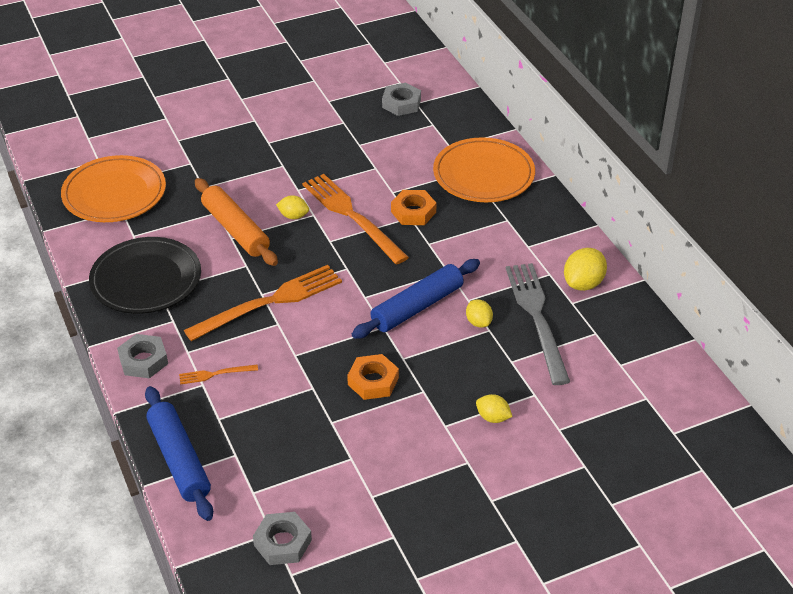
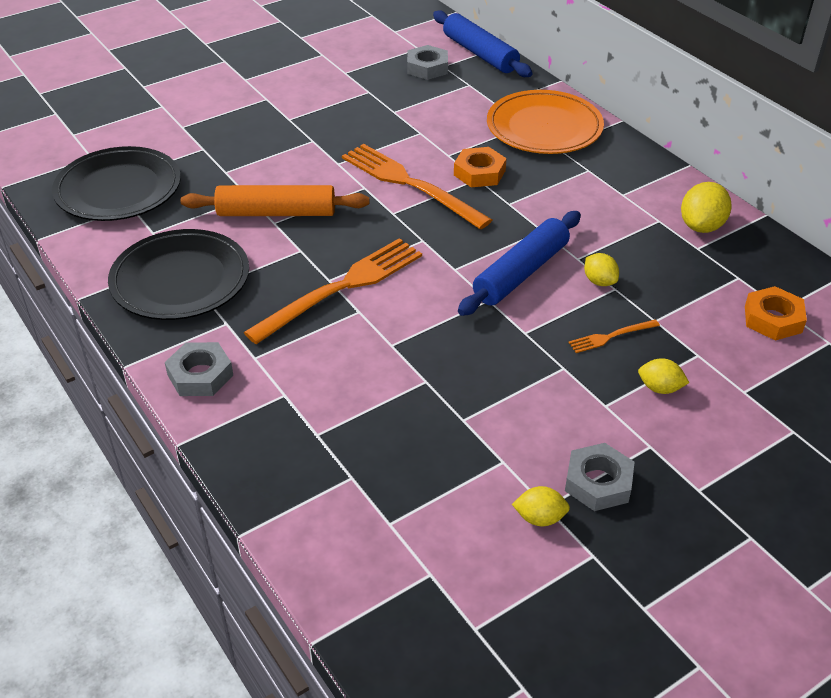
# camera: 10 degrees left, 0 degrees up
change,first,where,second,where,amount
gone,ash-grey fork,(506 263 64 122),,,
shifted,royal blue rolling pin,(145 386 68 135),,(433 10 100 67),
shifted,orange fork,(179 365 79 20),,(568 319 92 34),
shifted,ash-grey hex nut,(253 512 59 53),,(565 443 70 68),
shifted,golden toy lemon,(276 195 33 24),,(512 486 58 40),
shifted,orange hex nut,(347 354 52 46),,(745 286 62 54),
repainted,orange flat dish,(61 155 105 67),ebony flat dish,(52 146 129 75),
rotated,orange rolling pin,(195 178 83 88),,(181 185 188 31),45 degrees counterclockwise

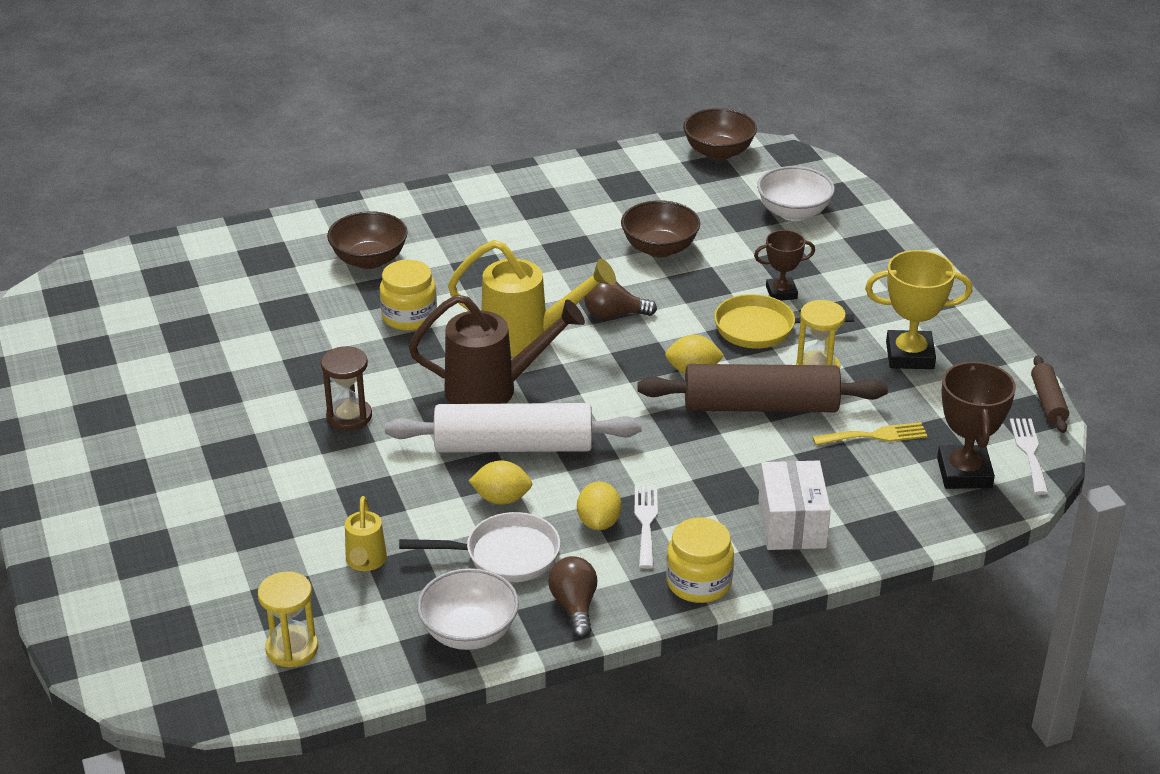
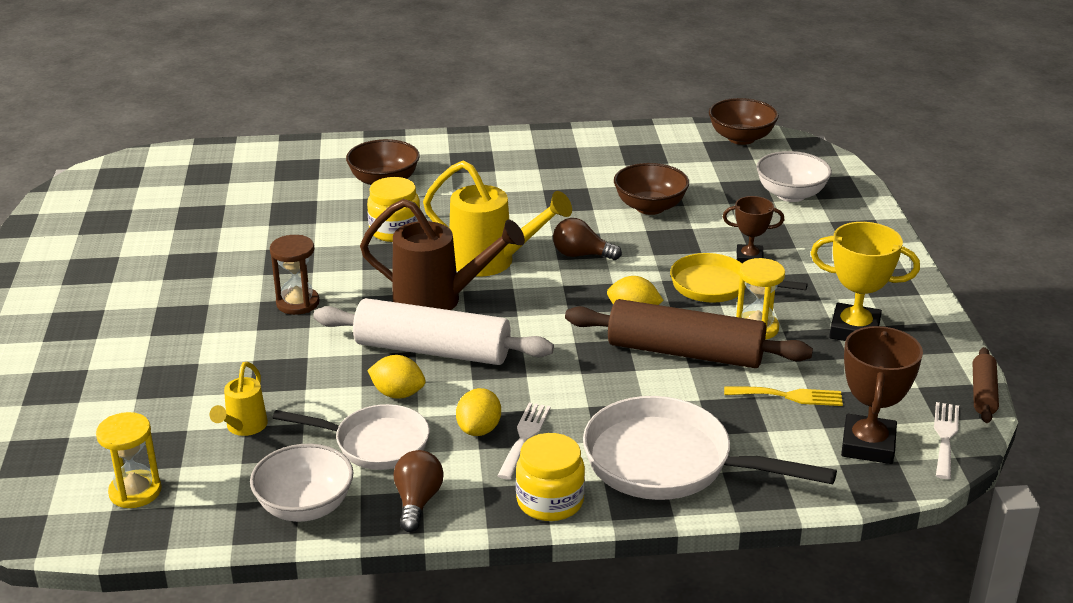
# camera: 15 degrees right, 5 degrees down
change,first,where,second,where,amount
swapped,pure white box,(758 461 73 89),pure white pan,(583 396 254 104),

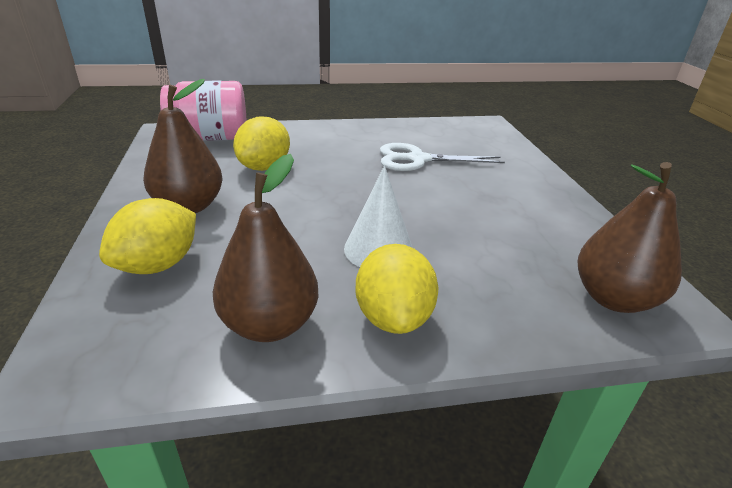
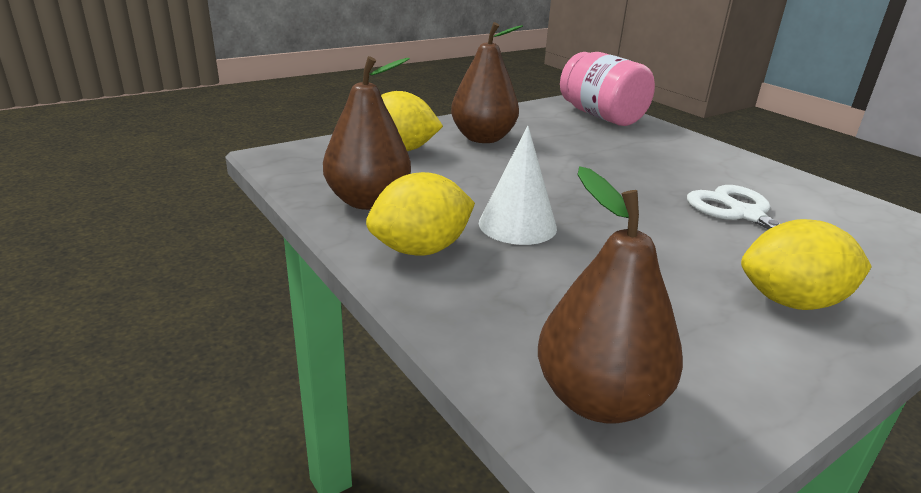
# camera: 65 degrees right, 5 degrees down
change,first,where,second,where,amount
shifted,golden toy lemon,(233 116 57 55),,(741 219 131 91),

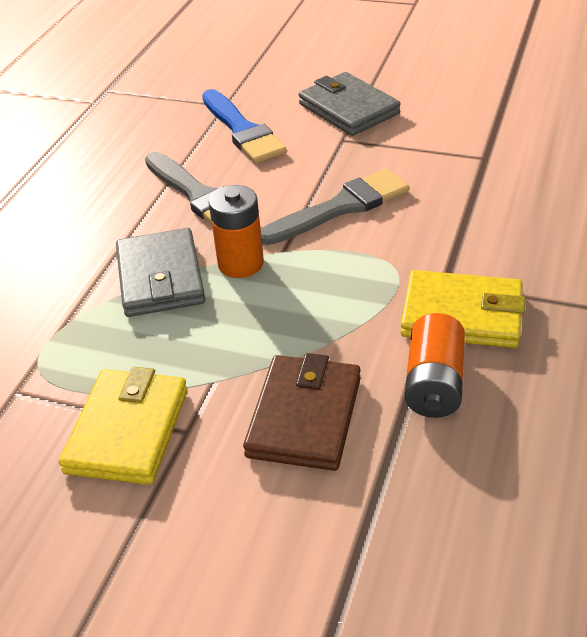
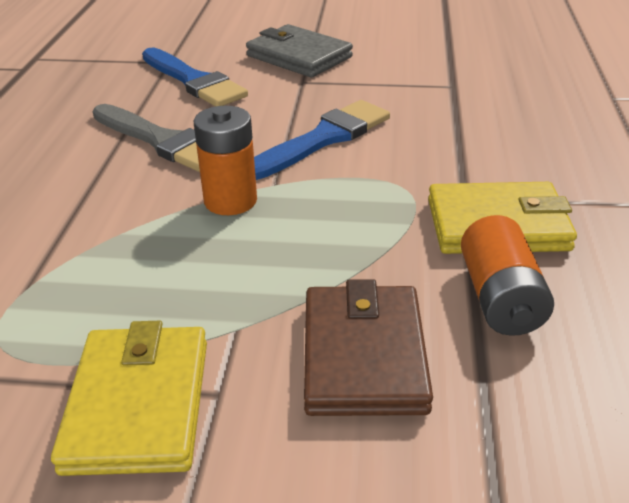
# camera: 15 degrees left, 5 degrees down
change,first,where,second,where,amount
gone,ash-grey billfold,(116 228 89 89),,,
repainted,ash-grey brush,(261 169 148 76),royal blue brush,(254 100 136 80),

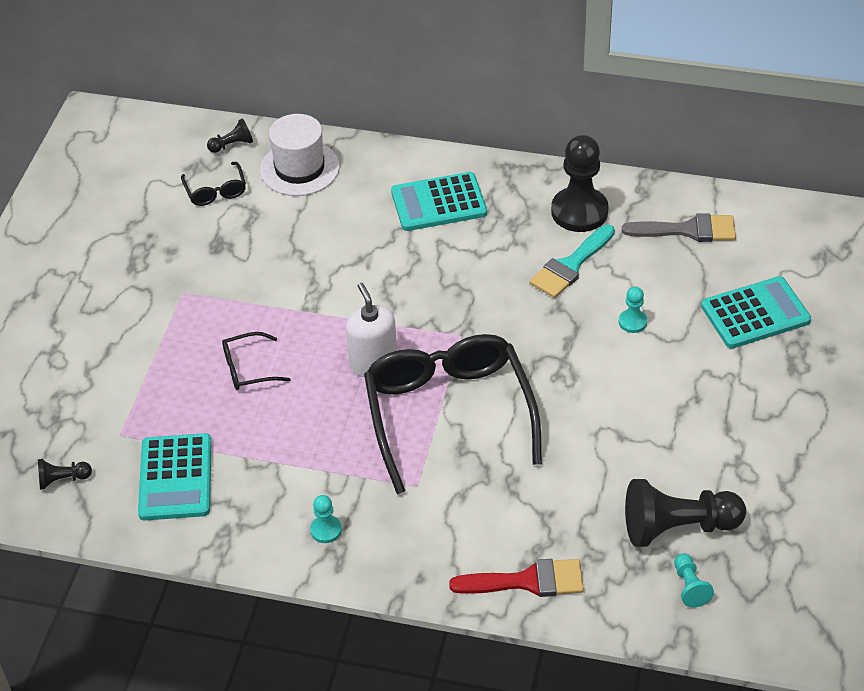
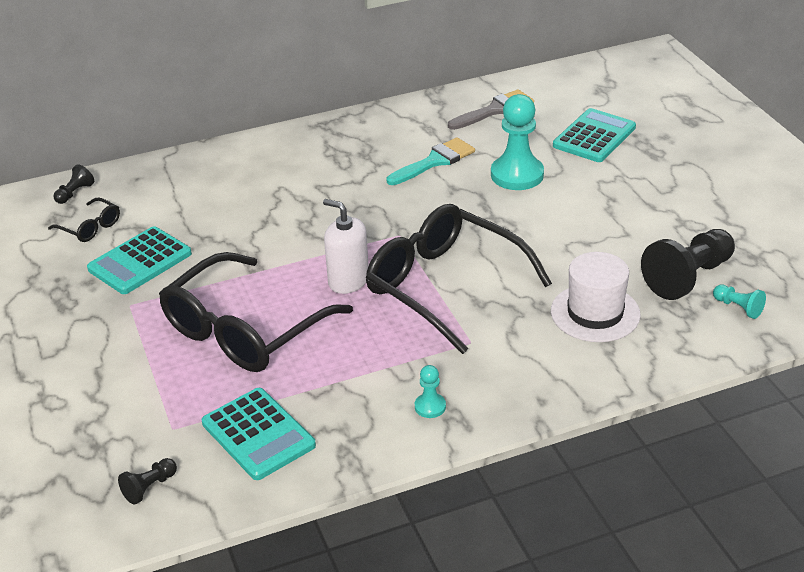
# camera: 35 degrees left, 10 degrees down
change,first,where,second,where,amount
gone,crimson brush,(449 559 135 38),,,
gone,ebony pawn,(551 135 57 97),,,
shifted,pure white top hat,(260 114 80 82),,(551 252 90 90),
shifted,teal calculator,(391 172 96 59),,(87 226 105 68),
rotated,teal brush,(530 225 85 73),,(387 137 88 48),135 degrees counterclockwise
scaled,ebony spectacles,(222 332 69 58),,(159 252 194 120),x2.35
scaled,teal pawn,(619 287 28 46),,(491 94 53 96),x2.12

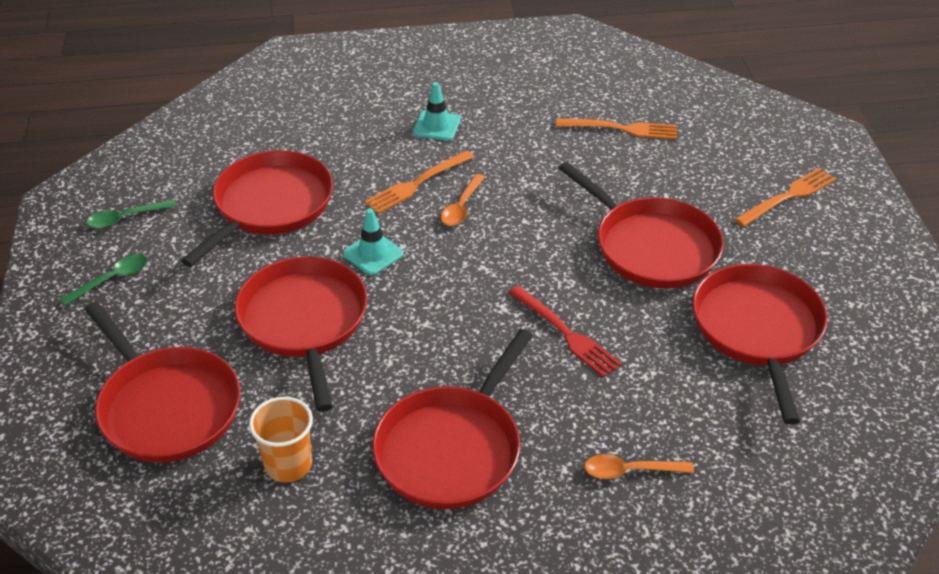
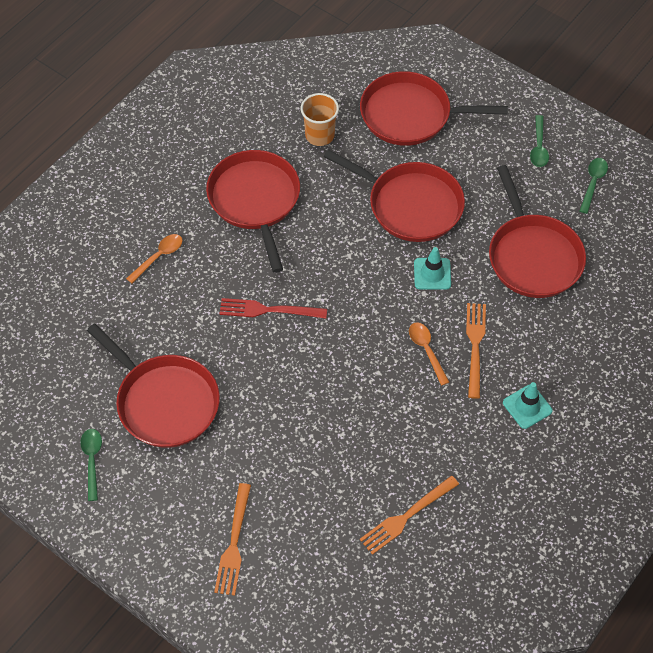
# camera: 135 degrees right, 15 degrees up
change,first,where,second,where,amount
gone,crimson pan,(559 162 165 127),,,
new,,,green tablespoon,(80 429 22 72),

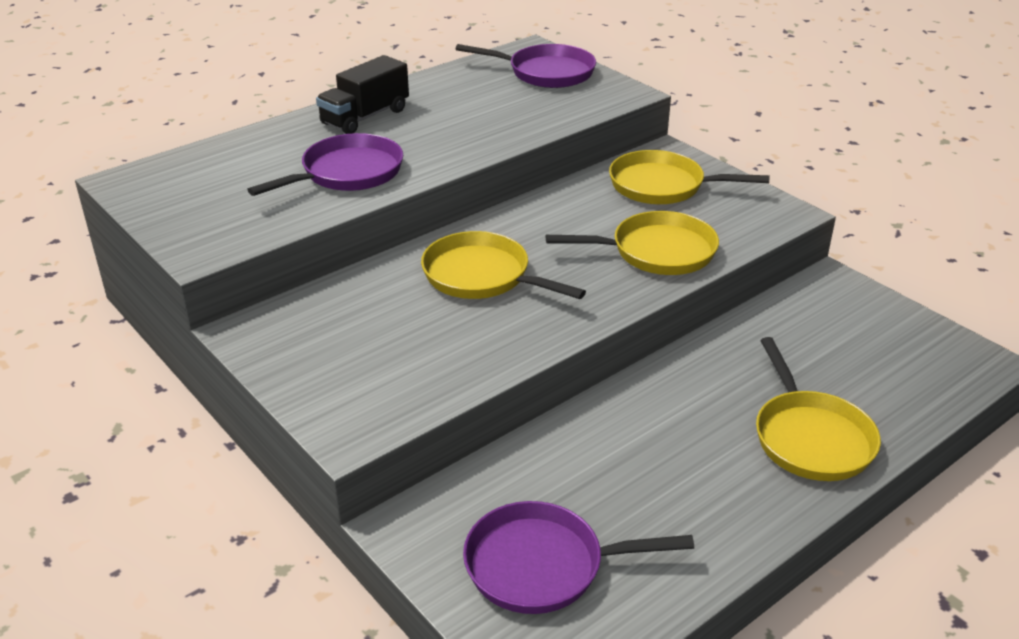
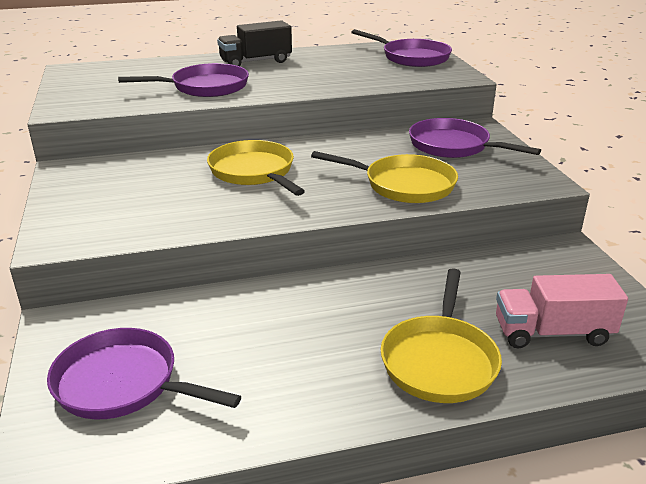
# camera: 25 degrees right, 5 degrees down
change,first,where,second,where,amount
new,,,rose-pink toy truck,(496 274 132 75),
repainted,golden pan,(609 150 161 54),violet pan,(409 118 132 40),

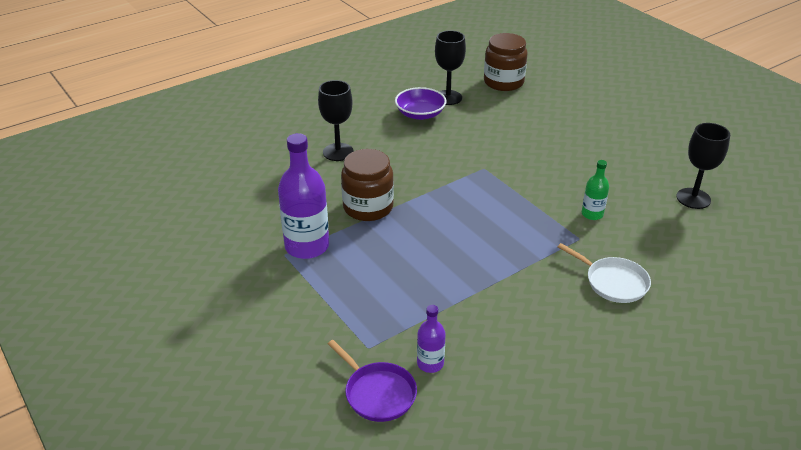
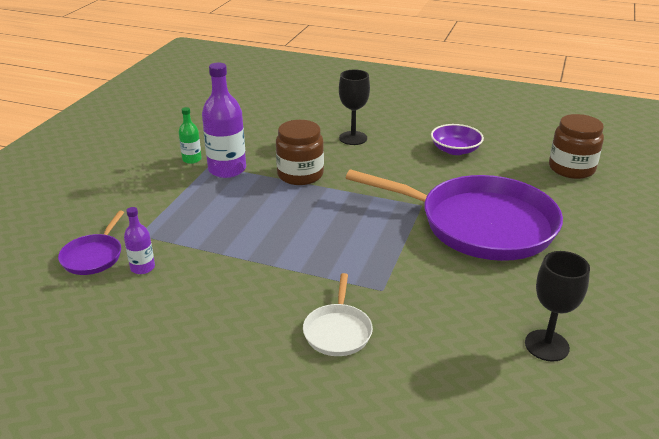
# camera: 55 degrees right, 5 degrees down
change,first,where,second,where,amount
gone,ebony goblet,(435 30 31 75),,,
new,,,violet pan,(346 169 217 92),
shifted,green bottle,(582 160 27 60),,(179 107 23 57),

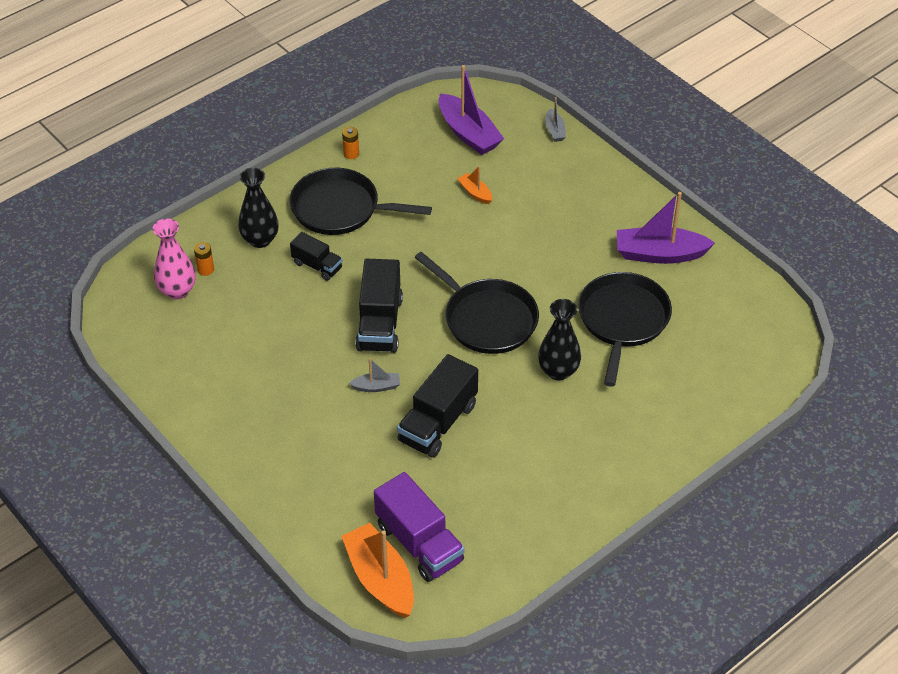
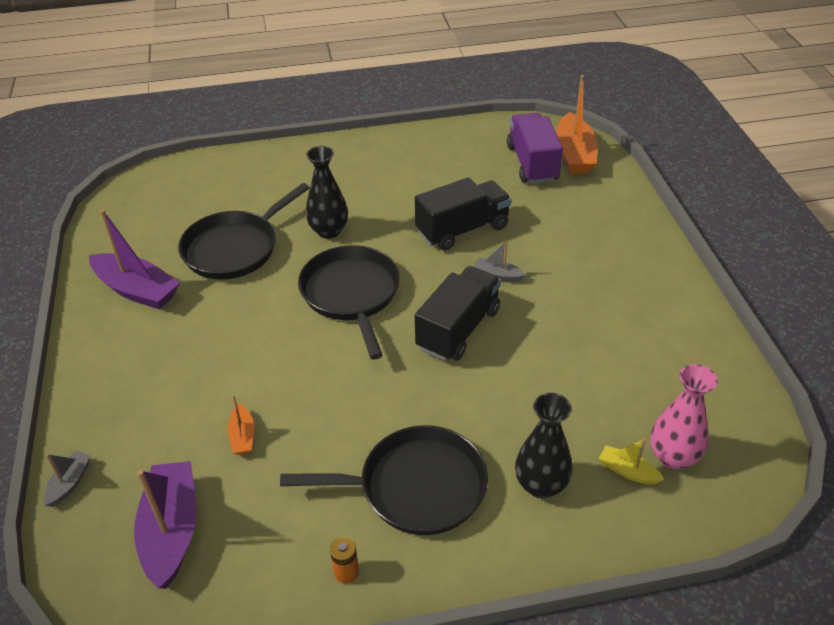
# camera: 150 degrees left, 5 degrees down
change,first,where,second,where,amount
gone,ebony toy truck,(290 232 52 49),,,
swapped,orange power cell,(194 242 20 34),golden sailboat,(599 439 65 45),
rotated,ebony pan,(289 168 143 67),,(280 425 208 110),45 degrees counterclockwise

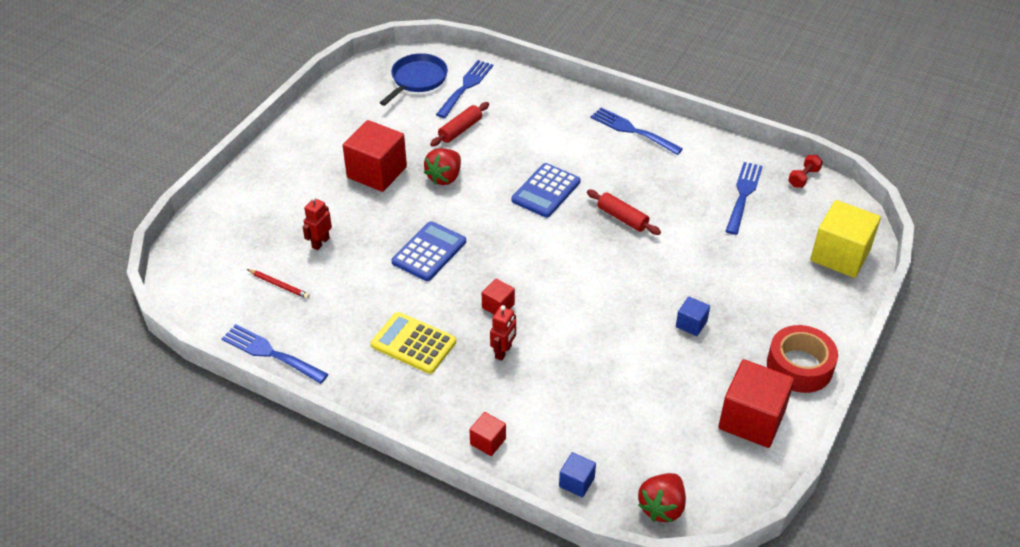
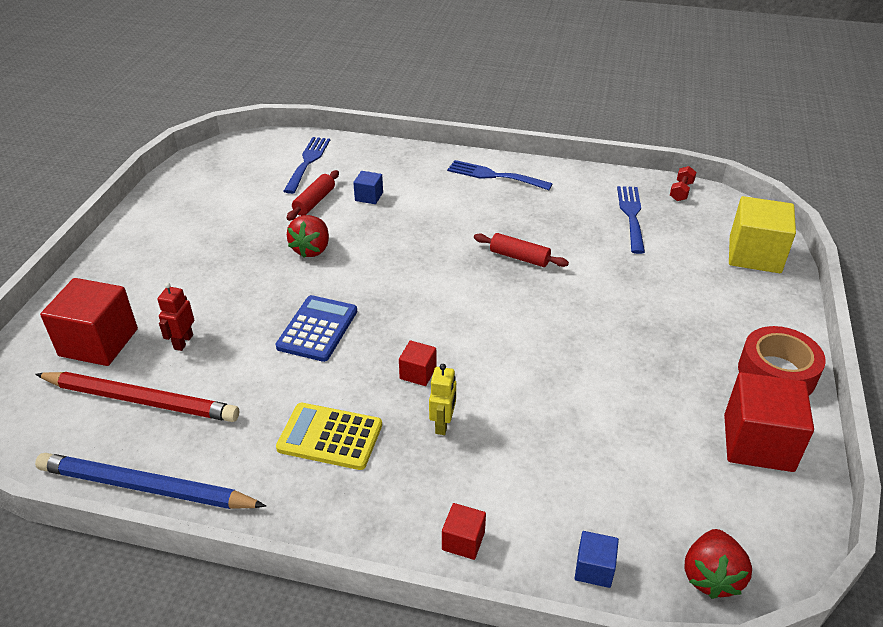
# camera: 15 degrees left, 5 degrees down
change,first,where,second,where,amount
gone,royal blue pan,(380 53 68 53),,,
gone,royal blue calculator,(511 163 70 55),,,
shifted,crimson cube,(343 120 64 72),,(40 278 98 88),
shifted,royal blue cube,(676 296 34 40),,(353 171 30 33),
swapped,royal blue fork,(221 324 107 60),royal blue lead pencil,(35 453 231 56),
repainted,crimson robot figure,(490 305 26 56),golden robot figure,(429 364 27 71),
scaled,crimson lead pencil,(247 269 63 30),,(35 372 204 50),x2.31

